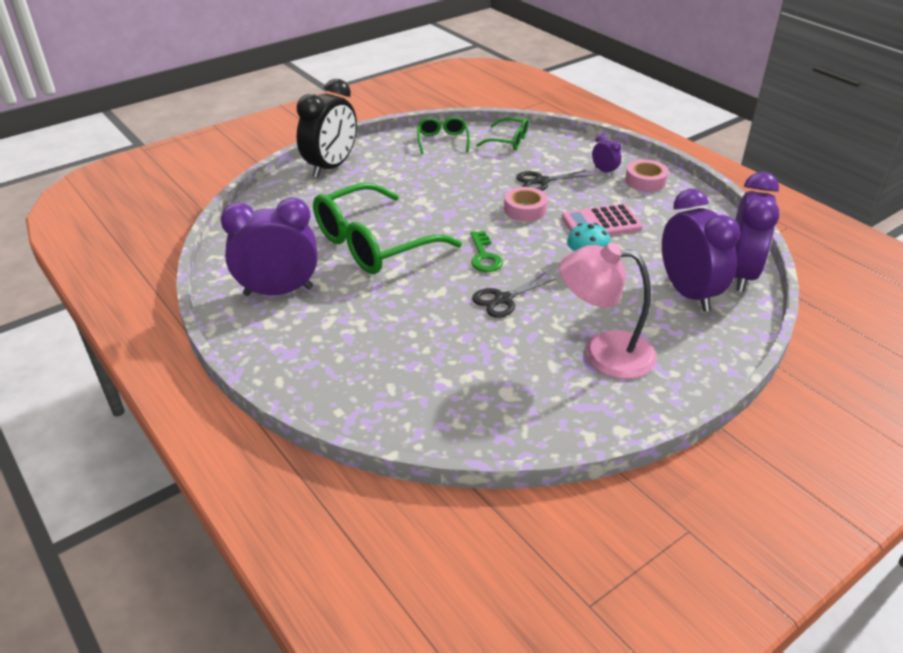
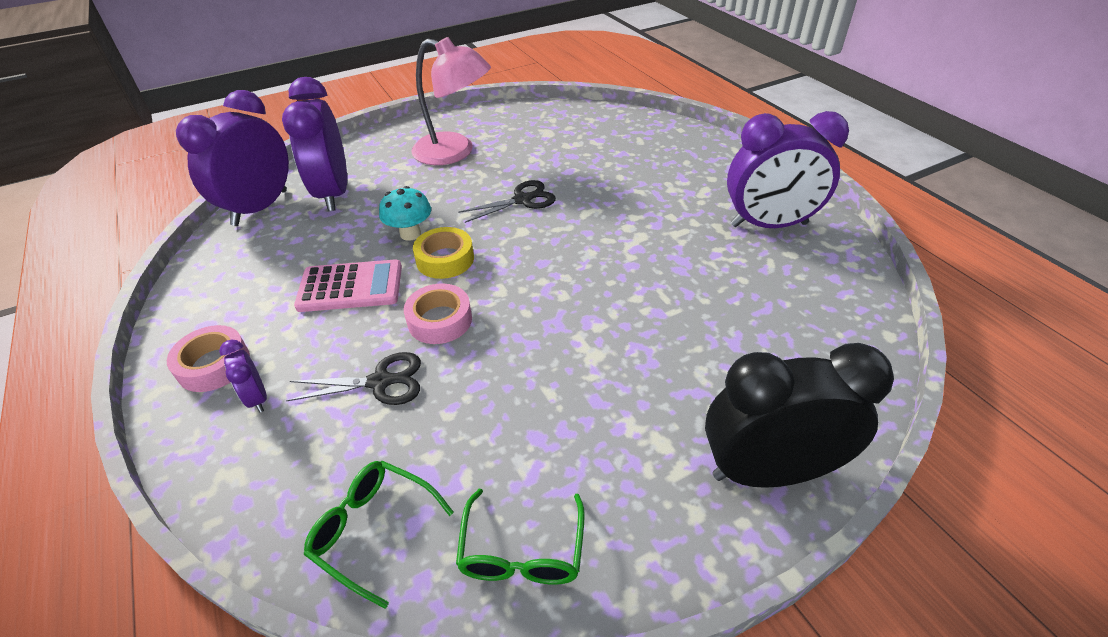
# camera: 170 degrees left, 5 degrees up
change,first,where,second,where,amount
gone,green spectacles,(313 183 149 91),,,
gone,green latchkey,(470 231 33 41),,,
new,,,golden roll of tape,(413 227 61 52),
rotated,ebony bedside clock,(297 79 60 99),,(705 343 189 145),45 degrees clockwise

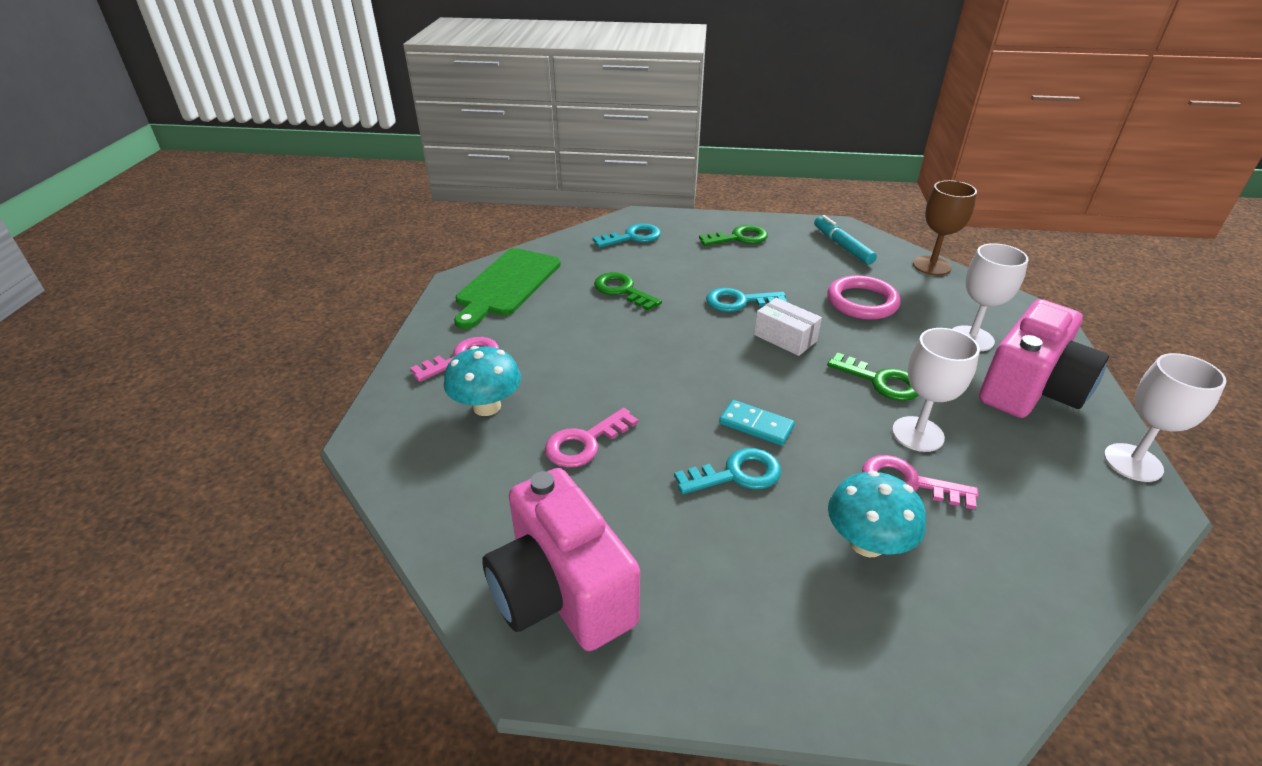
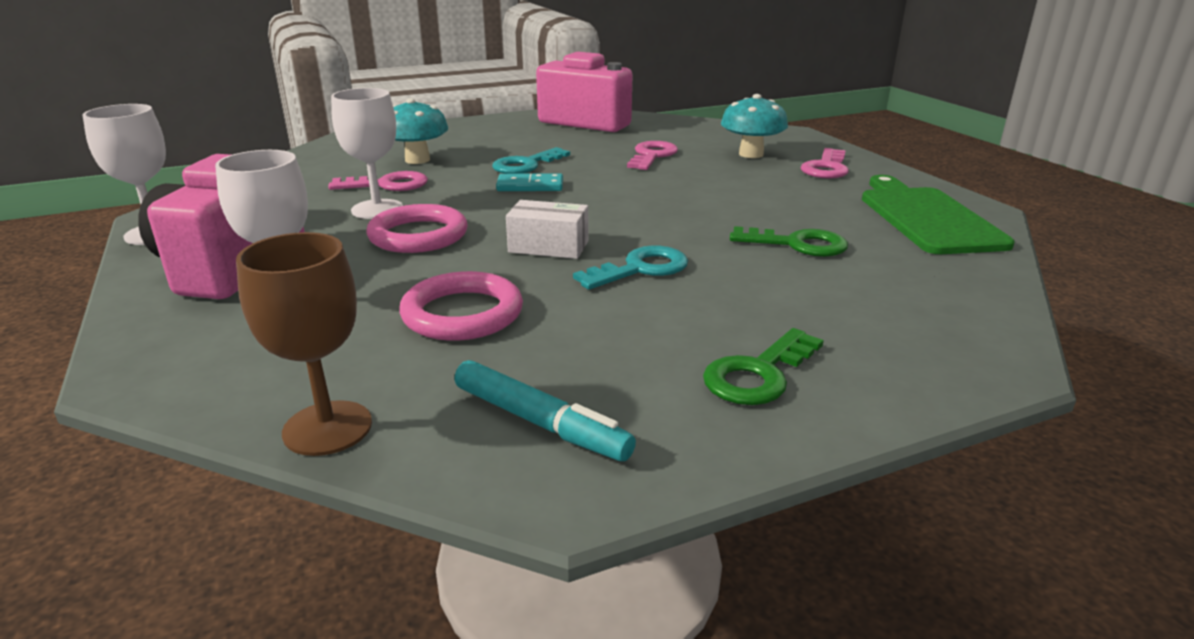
# camera: 150 degrees right, 10 degrees down
change,first,where,second,where,amount
gone,teal latchkey,(593 223 68 25),,,
swapped,green latchkey,(827 353 92 48),rose-pink ring,(366 204 102 49),

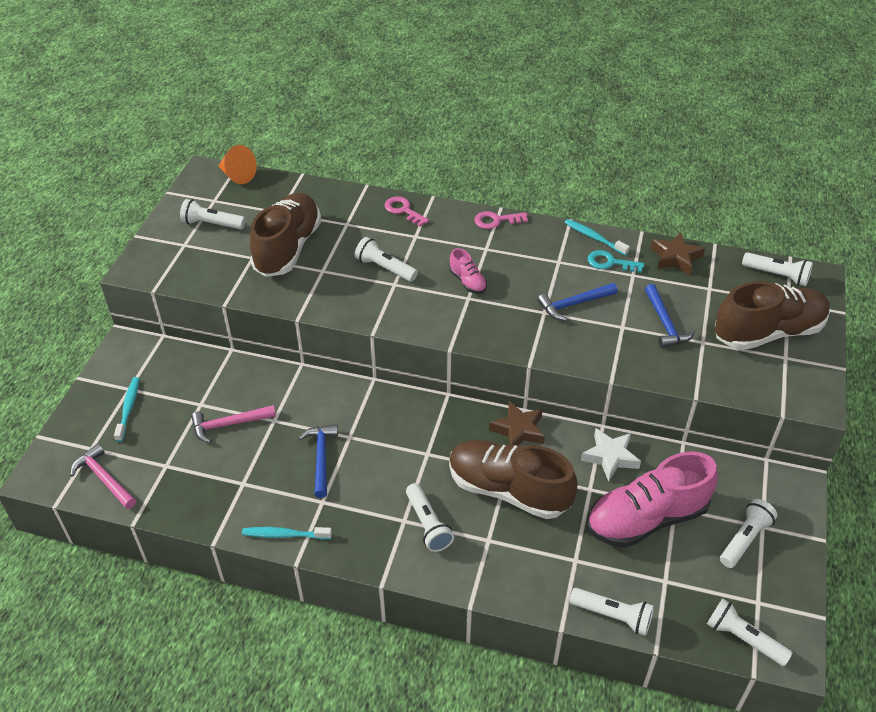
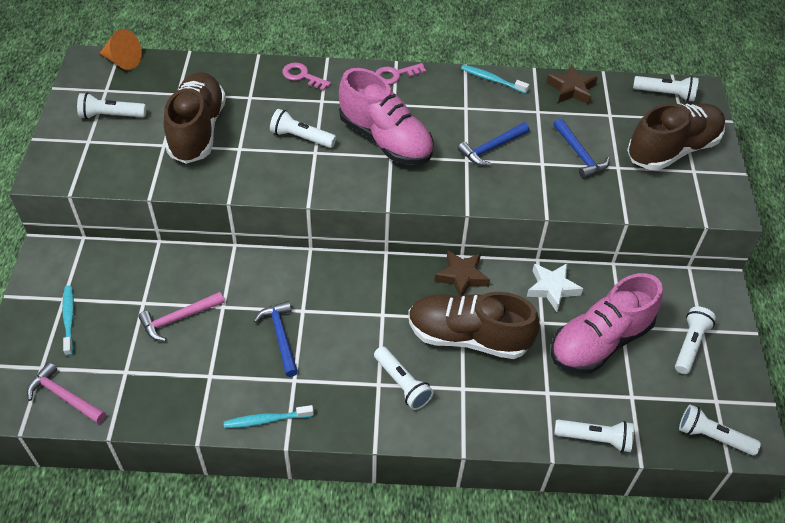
# camera: 15 degrees left, 5 degrees up
change,first,where,second,where,amount
gone,teal latchkey,(588 250 56 23),,,
scaled,rose-pink lace-up shoe,(449 248 38 46),,(339 68 95 97),x2.24

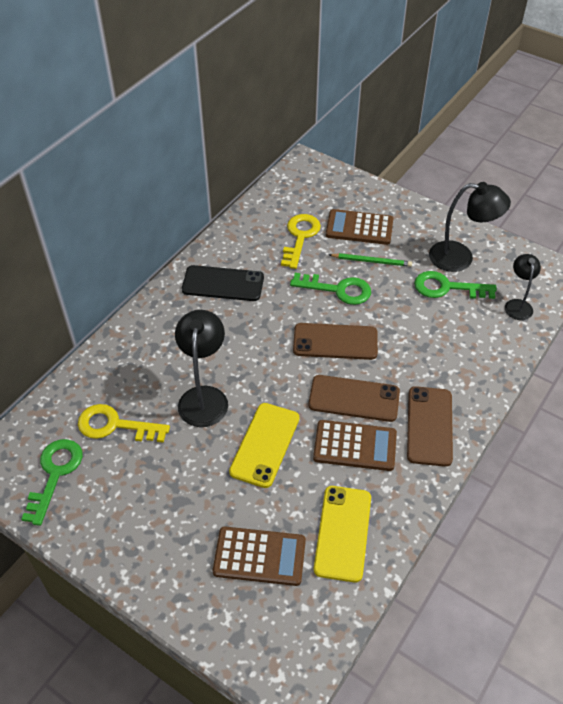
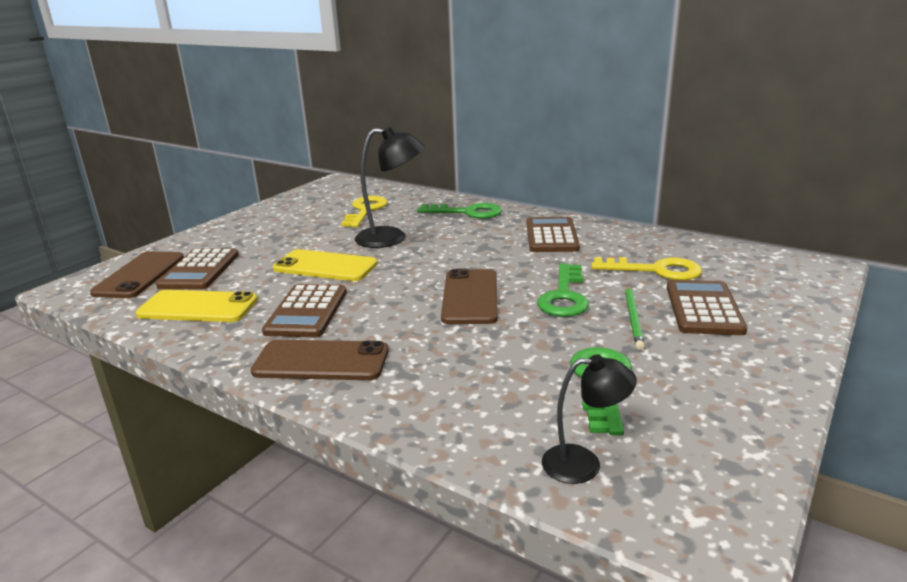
# camera: 90 degrees right, 25 degrees down
change,first,where,second,where,amount
gone,ebony desk lamp,(429 182 82 90),,,
shifted,green latchkey,(22 439 61 87),,(417 203 85 16),
shifted,brown mobile phone,(308 375 92 47),,(90 251 94 47),
swapped,ebony mobile phone,(182 265 82 36),brown calculator,(527 217 53 35),

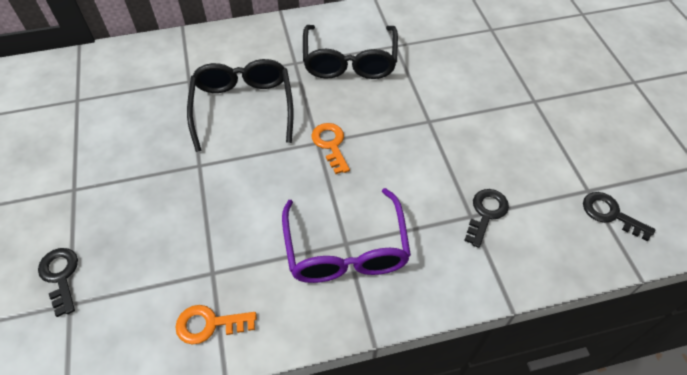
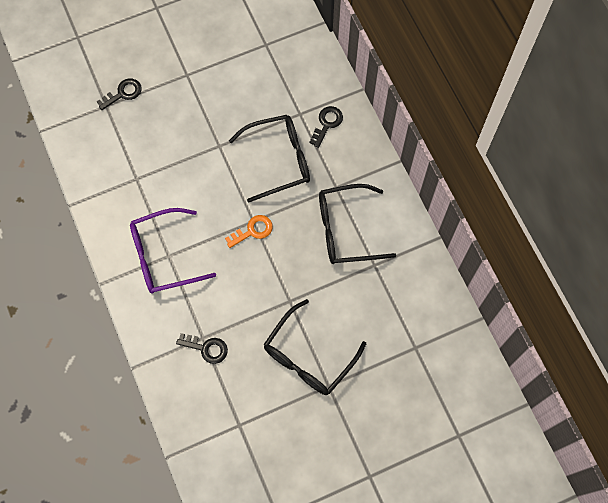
# camera: 80 degrees right, 15 degrees up
change,first,where,second,where,amount
gone,orange latchkey,(175 305 82 40),,,
new,,,ebony spectacles,(263 299 103 96),
shifted,ebony latchkey,(583 192 72 49),,(309 106 34 42),

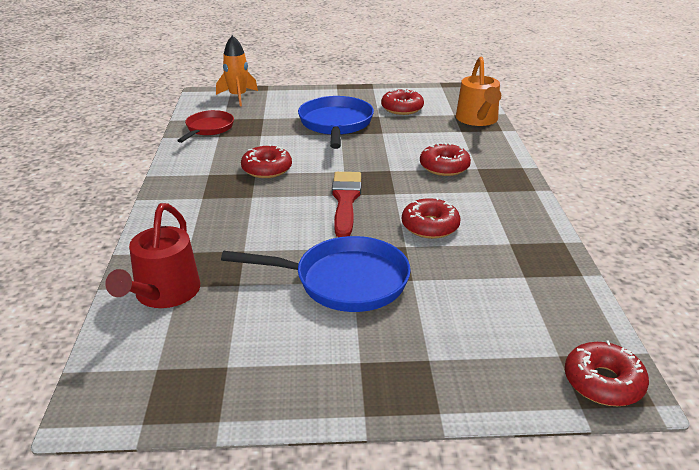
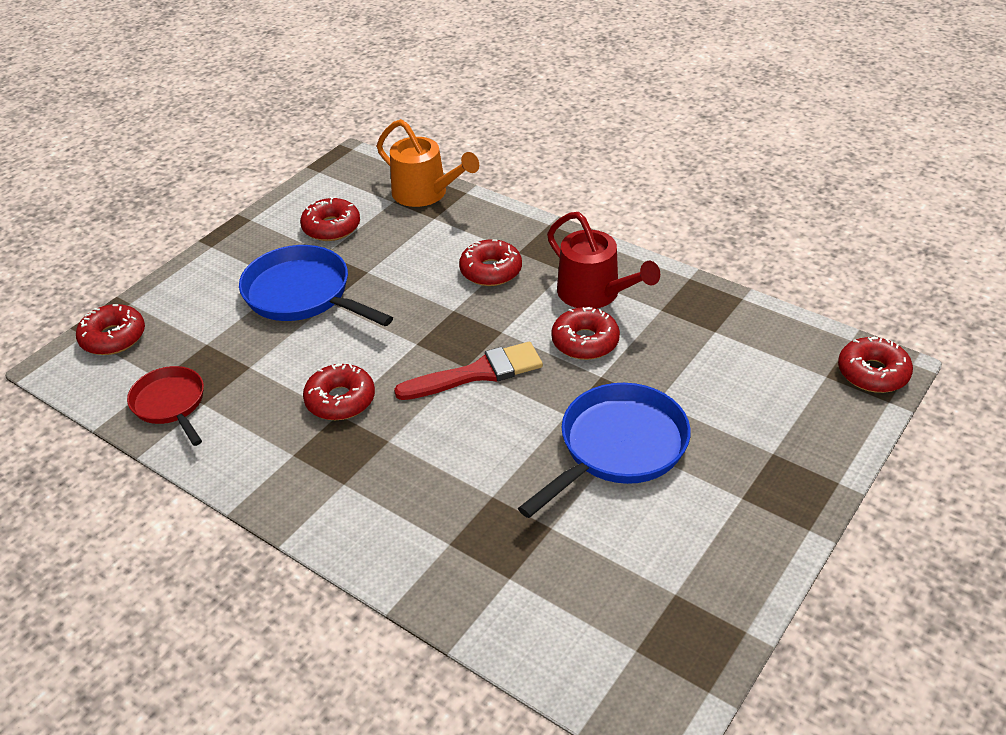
# camera: 50 degrees left, 10 degrees up
change,first,where,second,where,amount
shifted,crimson watering pot,(105 203 95 105),,(547 212 113 97),
swapped,orange toy rocket,(216 35 42 71),crimson doughnut,(76 304 69 51),
rotated,crimson brush,(332 172 29 65),,(394 342 149 58),120 degrees clockwise

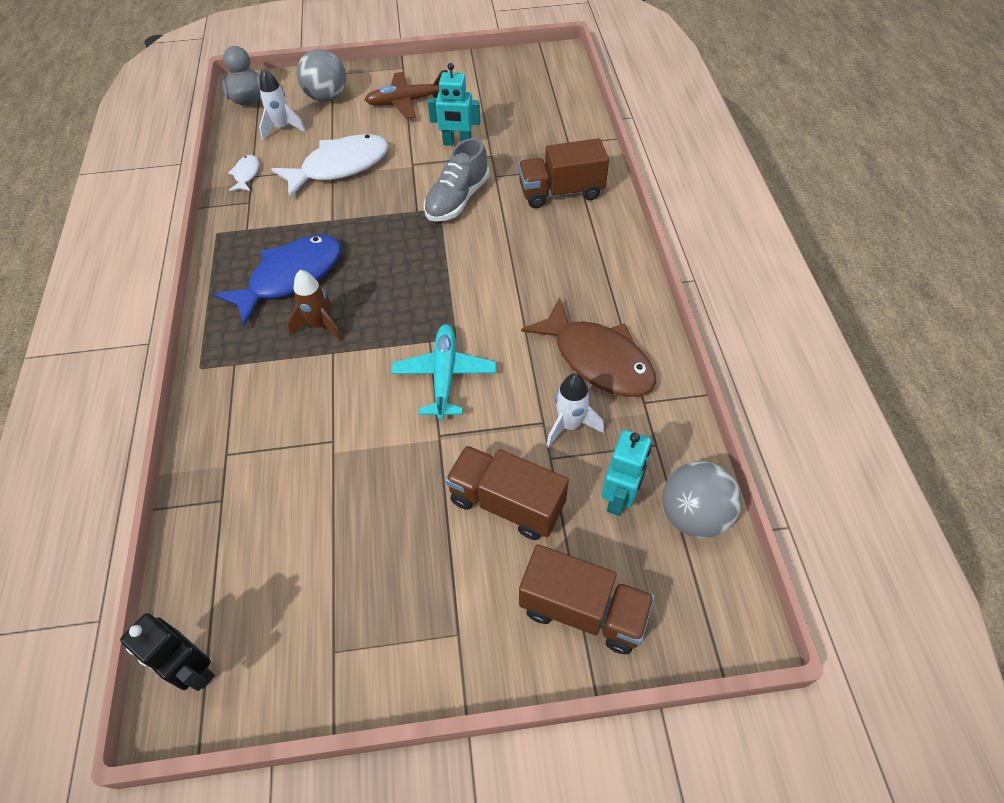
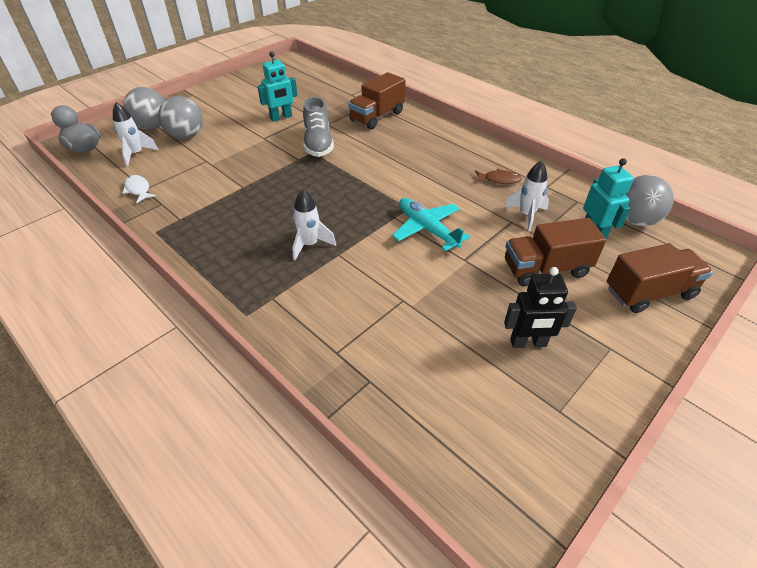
# camera: 40 degrees left, 10 degrees down
change,first,where,second,where,amount
gone,royal blue fish figure,(213 235 128 91),,,
gone,pure white fish figure,(271 134 118 65),,,
gone,brown toy plane,(365 70 83 49),,,
new,,,ash-grey sphere,(158 96 45 43),
shifted,ebony robot figure,(120 613 95 78),,(504 267 73 81),
repainted,brown toy rocket,(288 270 54 72),pure white toy rocket,(292 189 44 72),
scaled,brown fish figure,(521 297 135 100),,(475 169 47 15),x0.45

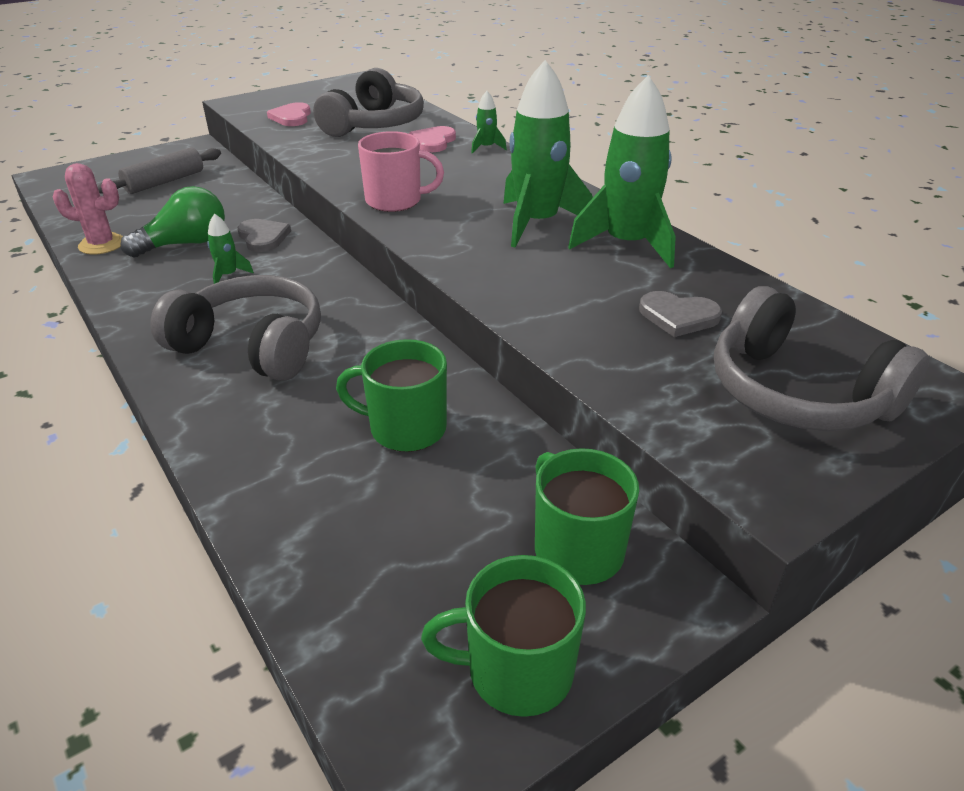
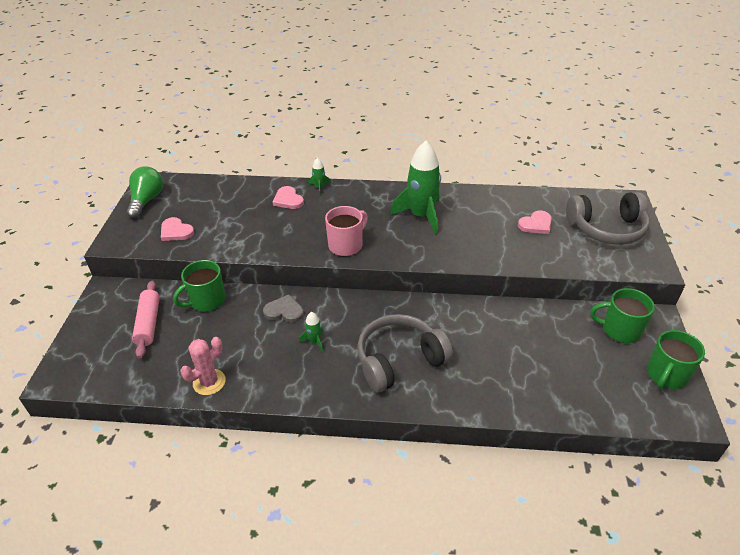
# camera: 50 degrees left, 5 degrees up
change,first,where,second,where,amount
gone,ash-grey headphones,(313 68 111 69),,,
gone,green toy rocket,(568 75 108 193),,,
shifted,green light bulb,(120 186 105 71),,(126 166 37 53),
shifted,green coffee mug,(336 339 111 113),,(173 260 53 52),
repainted,ash-grey rolling pin,(98 147 123 47),rose-pink rolling pin,(132 280 28 79),
repainted,ash-grey heart,(639 291 83 46),rose-pink heart,(518 210 34 24),

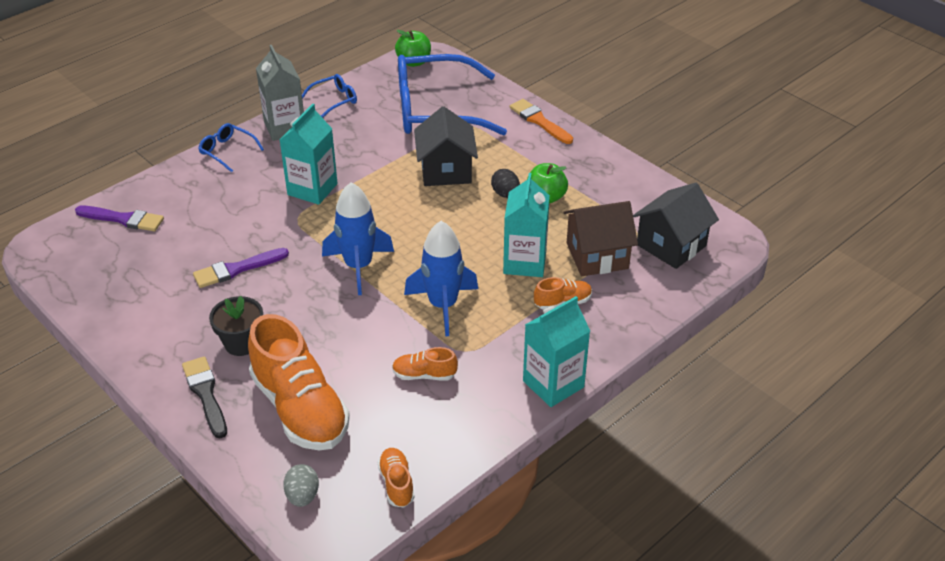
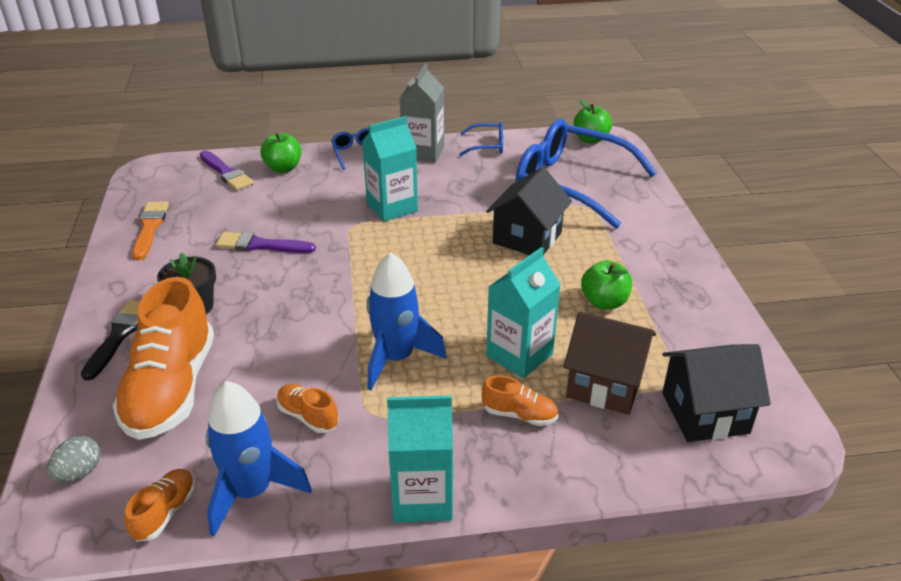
# camera: 35 degrees right, 5 degrees down
change,first,where,second,where,amount
gone,ebony toy egg,(491 169 29 29),,,
new,,,green apple,(260 133 41 40),
shifted,royal blue toy rocket,(322 182 72 113),,(206 381 106 156),
shifted,orange brush,(510 99 63 45),,(132 201 37 59),

